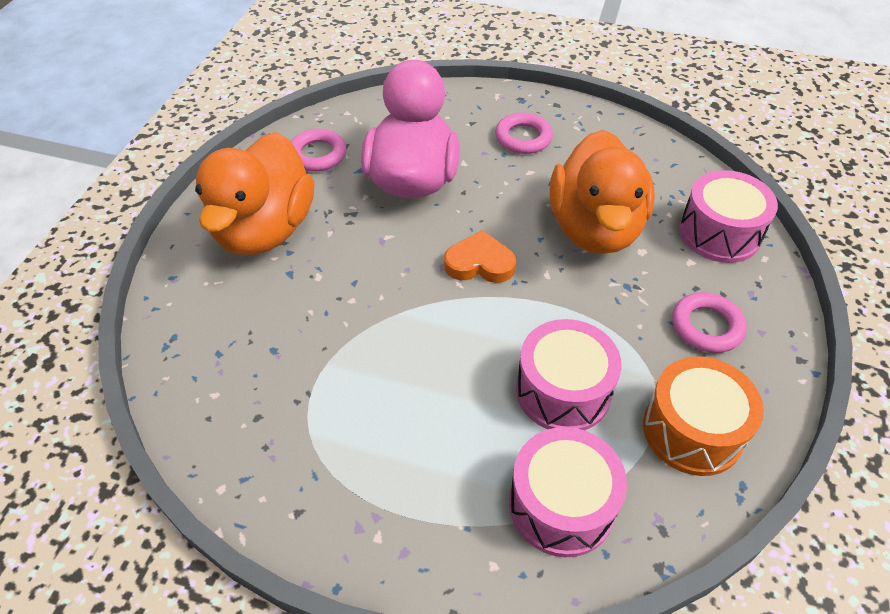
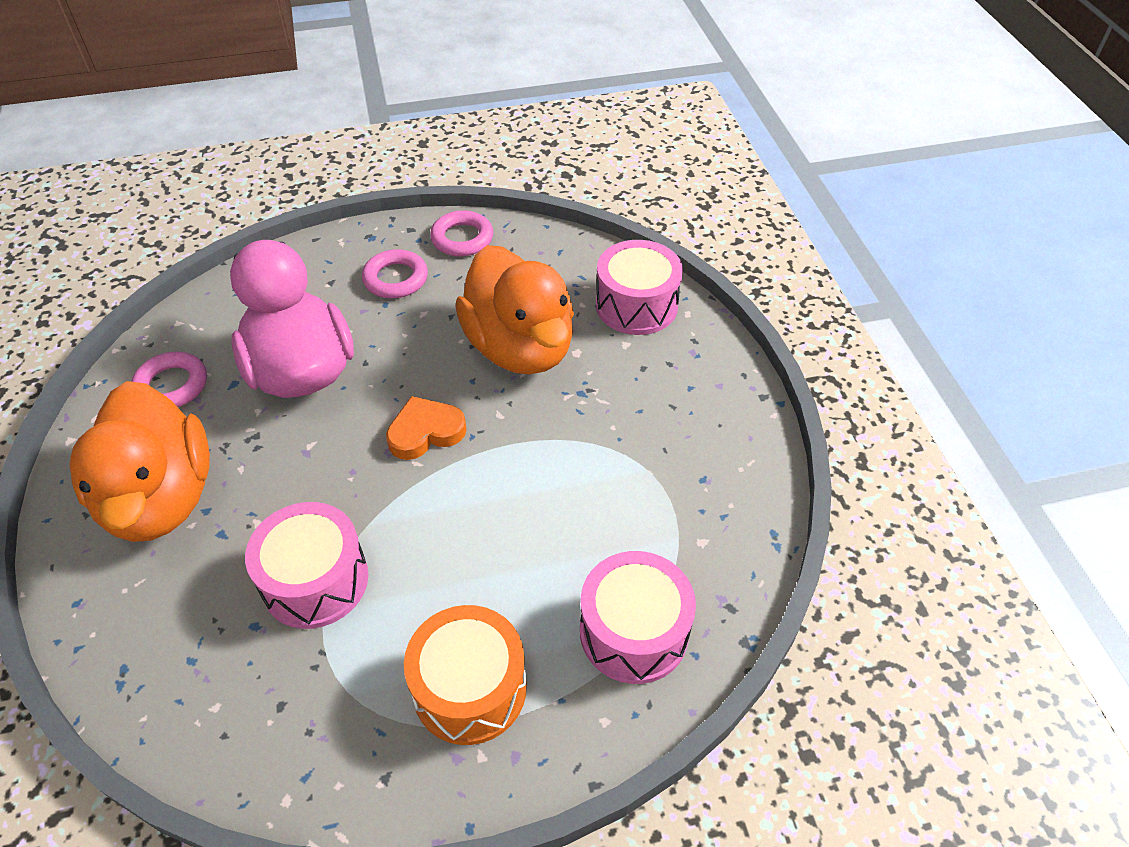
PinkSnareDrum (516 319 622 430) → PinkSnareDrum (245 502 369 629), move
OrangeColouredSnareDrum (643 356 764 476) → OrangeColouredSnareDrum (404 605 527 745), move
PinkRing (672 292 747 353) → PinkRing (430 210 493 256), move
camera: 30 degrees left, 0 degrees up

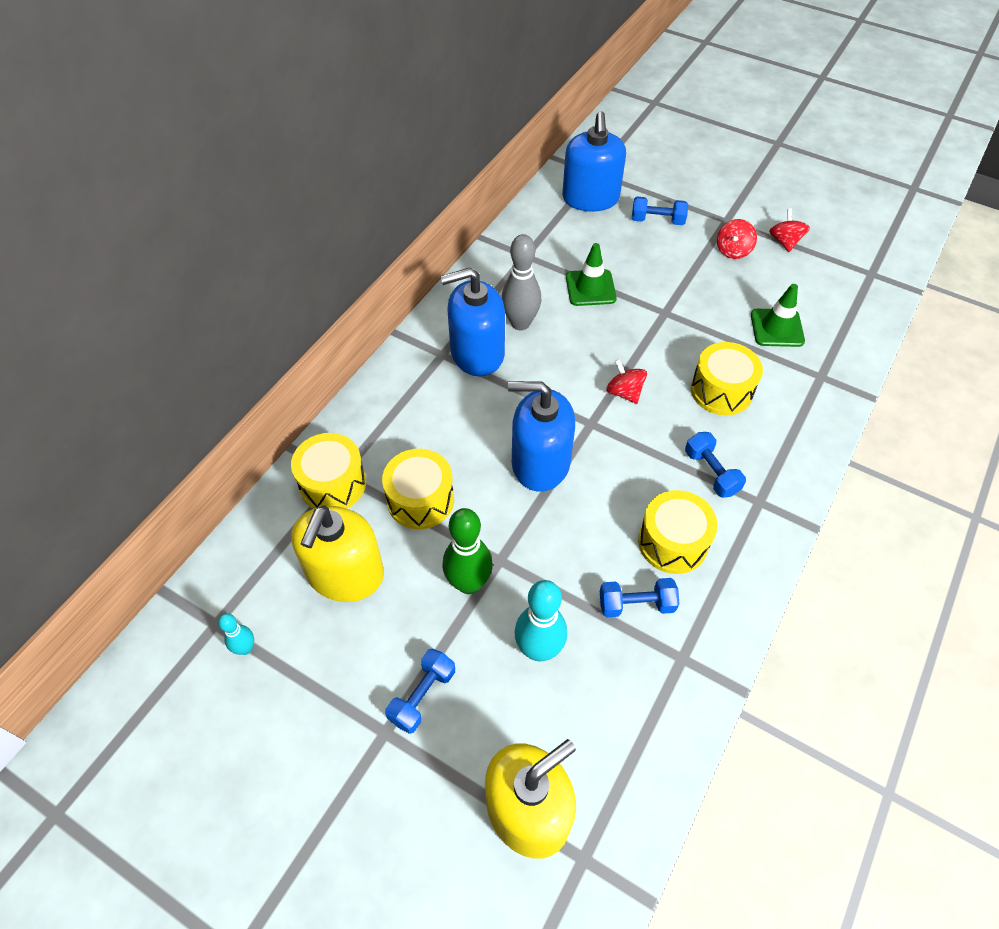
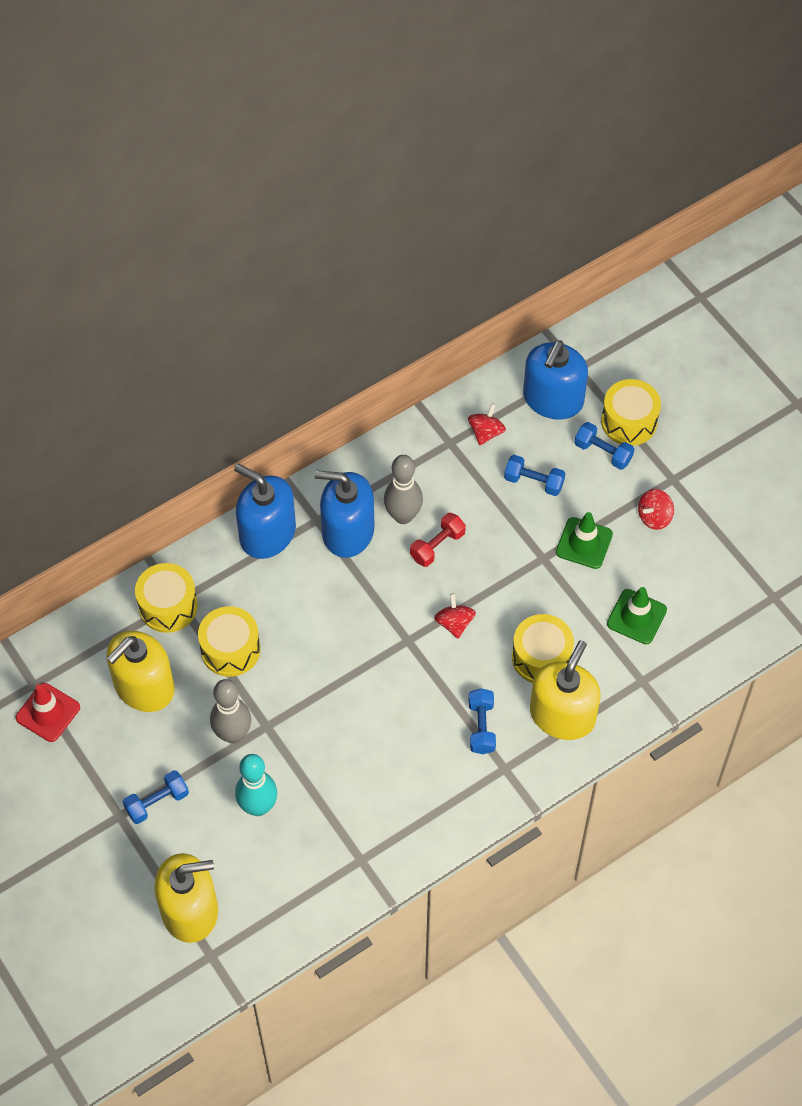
TurquoiseBowlingPin (218 613 254 655) → RedSafetyCone (16 683 80 742)
GreenBowlingPin (442 508 493 594) → GrayBowlingPin (210 679 251 743)
CobaltSoapPump (508 381 575 491) → CobaltSoapPump (234 464 296 559), move
GreenSafetyCone (566 243 617 306) → GreenSafetyCone (556 512 613 569), move
CobaltFreeWeight (600 578 679 617) → CobaltFreeWeight (504 455 565 496), move
BrightYellowSnareDrum (638 490 718 574) → BrightYellowSnareDrum (601 379 661 446), move
RedSpinningTop (769 209 810 252) → RedSpinningTop (468 403 506 445), move
- → RedFreeWeight (410 513 466 567)
- → BrightYellowSoapPump (530 640 601 740)
camera: 25 degrees right, 5 degrees up

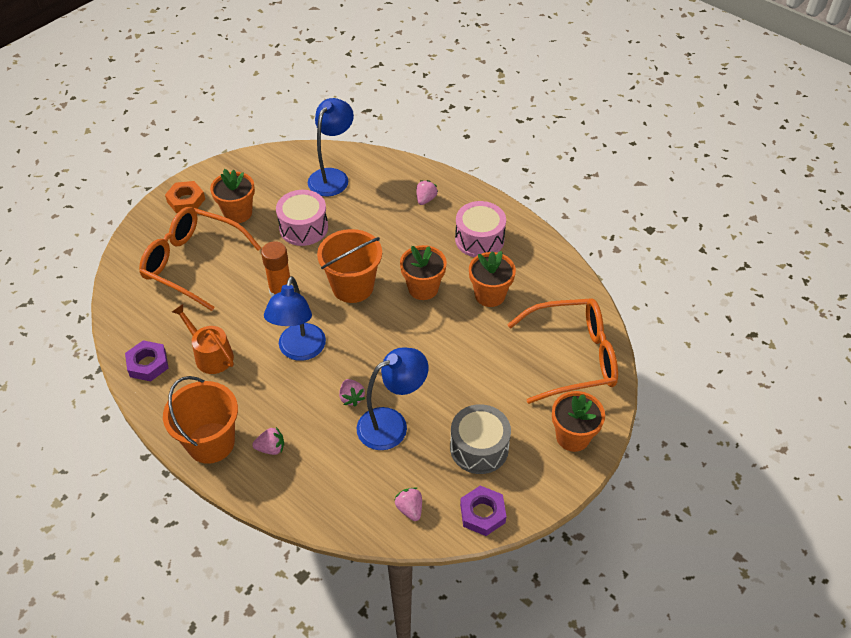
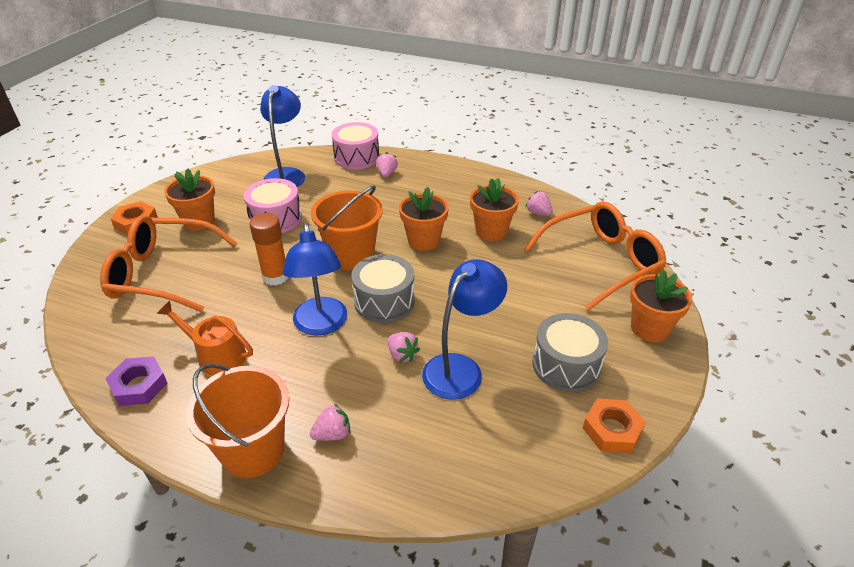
PinkBerry (394 487 422 521) → PinkBerry (525 191 553 216), move
PinkSnareDrum (455 201 506 257) → PinkSnareDrum (332 122 379 170), move
VioletHexagonNut (460 486 506 536) → OrangeColouredHexagonNut (583 399 646 453)
- → GraySnareDrum (351 254 415 323)
camera: 20 degrees left, 10 degrees down

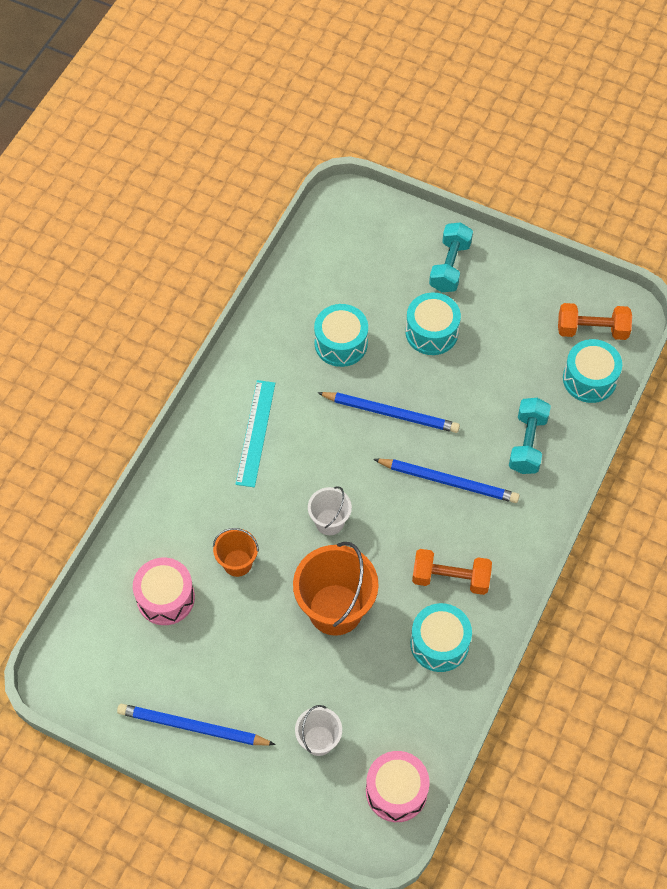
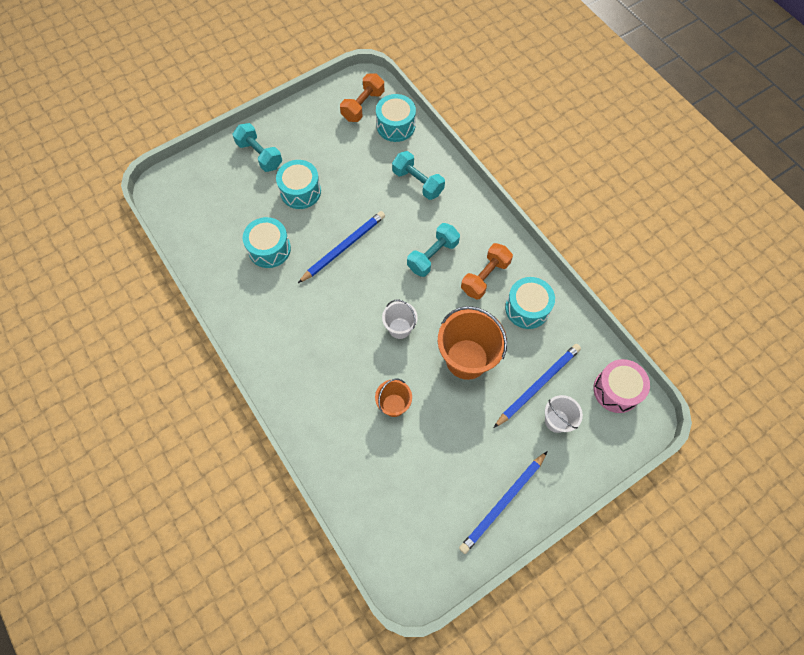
PinkSnareDrum (133 558 195 625) → -
TurquoiseMeasuringStick (236 380 275 487) → -
CobaltPencil (373 459 520 503) → CobaltPencil (494 344 581 428), move
- → TurquoiseFreeWeight (407 223 460 277)
camera: 60 degrees left, 5 degrees up

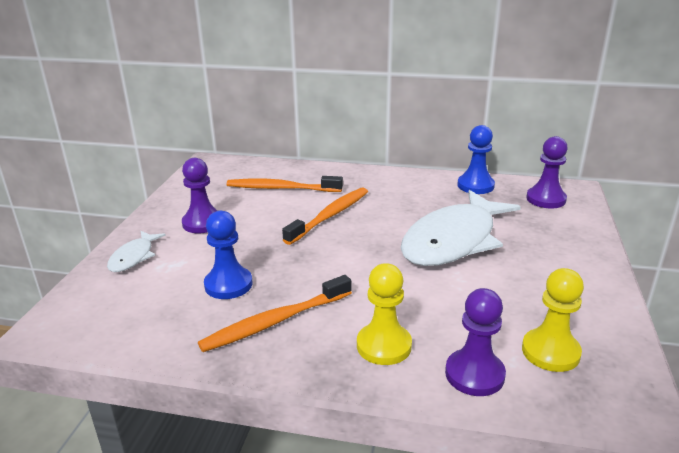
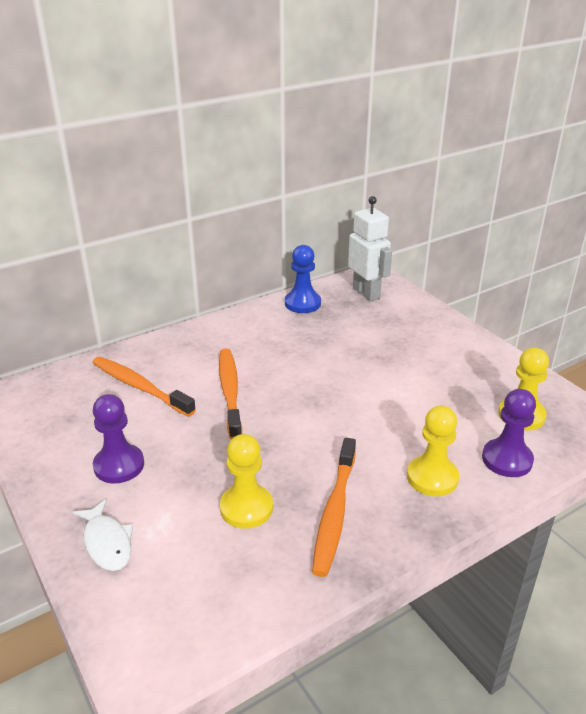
CobaltPawn (204 211 252 299) → BrightYellowPawn (220 434 273 528)
OrangeColouredToothbrush (227 176 343 192) → OrangeColouredToothbrush (92 357 196 417), 75 degrees clockwise
PureWhiteFishFigure (401 190 521 266) → -
VioletPawn (526 136 568 208) → PureWhiteRobot (348 196 392 301)
camera: 45 degrees left, 5 degrees up

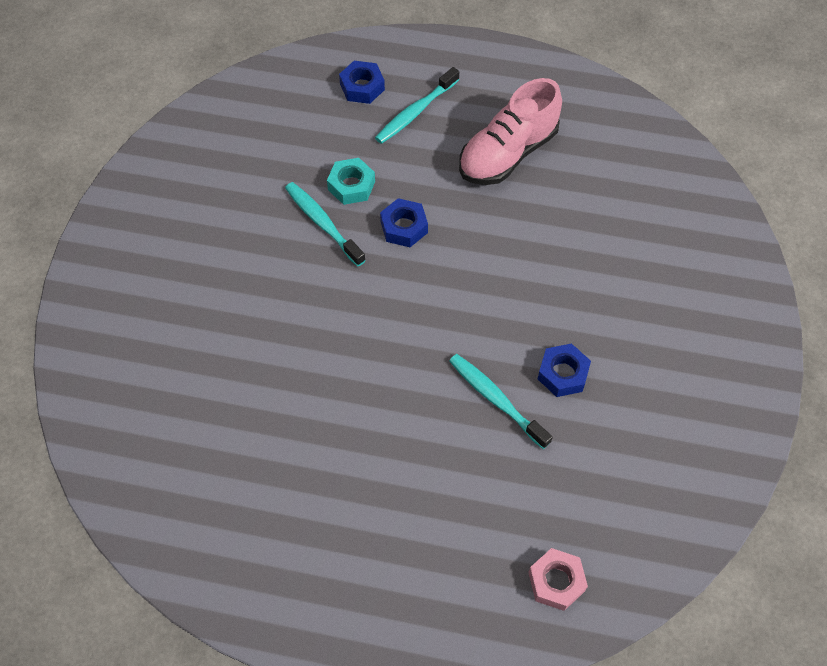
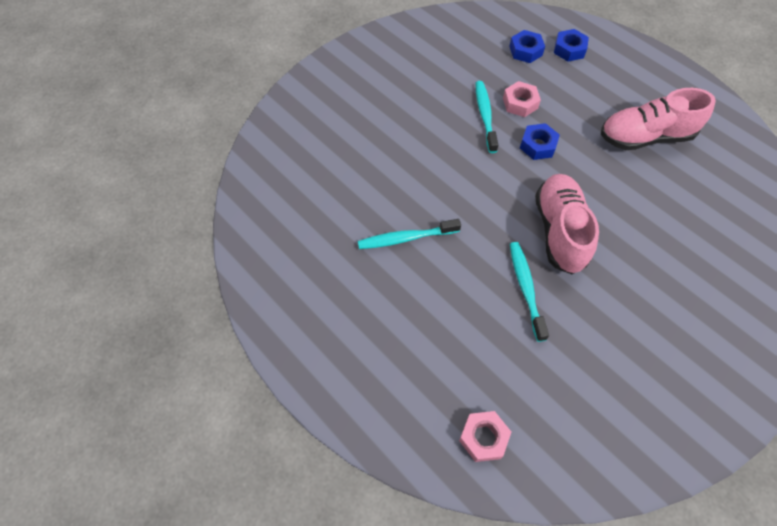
TurquoiseHexagonNut (327 158 375 205) → PinkHexagonNut (503 81 541 117)
TurquoiseToothbrush (375 67 459 144) → TurquoiseToothbrush (358 219 461 249), move
CobaltHexagonNut (538 343 591 397) → CobaltHexagonNut (509 30 545 63), move
- → PinkLaceUpShoe (535 174 599 274)
camera: 35 degrees right, 0 degrees up

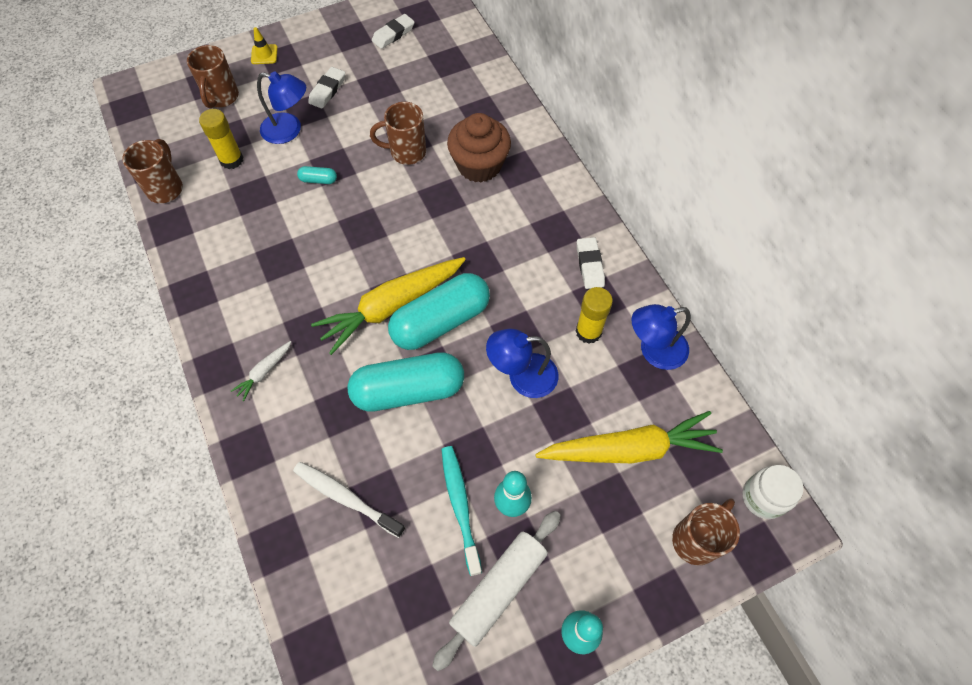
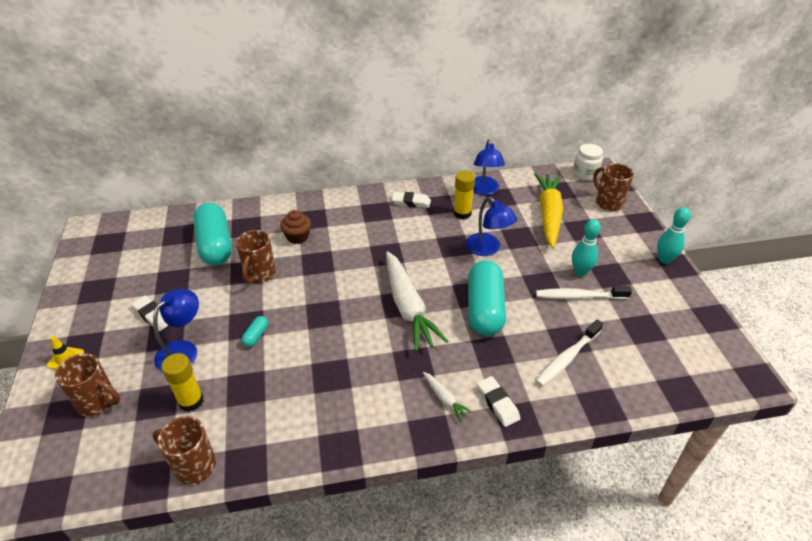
BrightYellowRootVegetable (311 257 466 355) → PureWhiteRootVegetable (386 251 448 351)
PureWhitePencilEraser (372 14 415 49) → PureWhitePencilEraser (477 376 520 427), move
TurquoisePillShape (388 273 490 350) → TurquoisePillShape (193 203 232 265), move
PureWhitePastryRoller (432 511 561 671) → -
TurquoiseToothbrush (441 446 482 576) → PureWhiteToothbrush (536 286 632 300)
RussetMuffin (447 113 511 183) → RussetMuffin (280 210 311 244), x0.61
CobaltReadingLamp (486 329 558 398) → CobaltReadingLamp (466 197 517 256), 45 degrees counterclockwise
camera: 75 degrees left, 20 degrees down

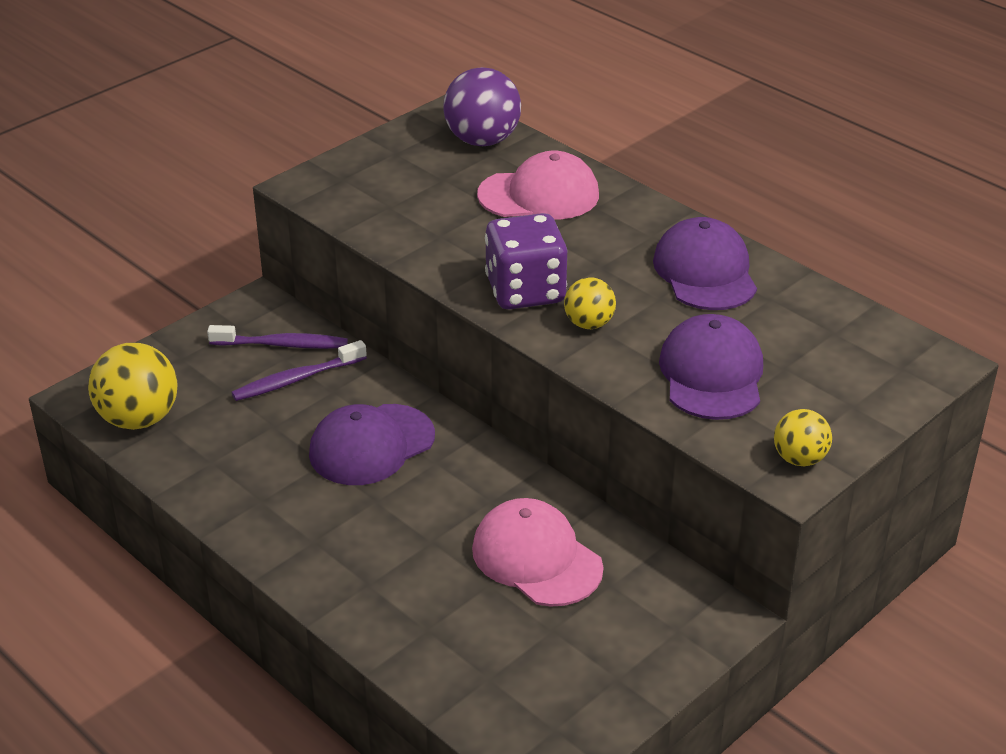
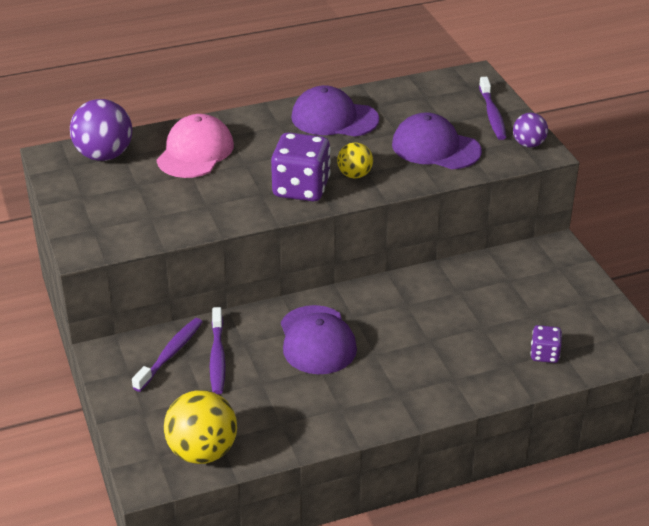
PinkCap (472 498 603 607) → -
BrightYellowSphere (774 409 832 466) → VioletSphere (513 113 548 148)
- → VioletToothbrush (479 77 506 140)
- → VioletDie (531 325 562 363)
camera: 65 degrees left, 0 degrees up

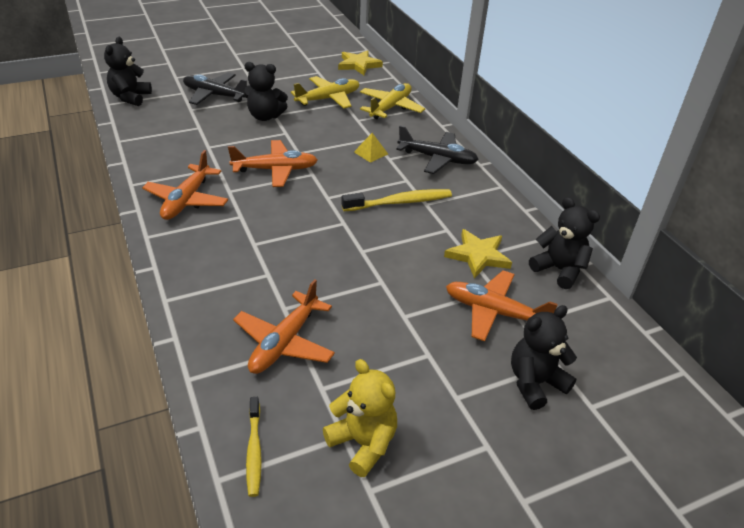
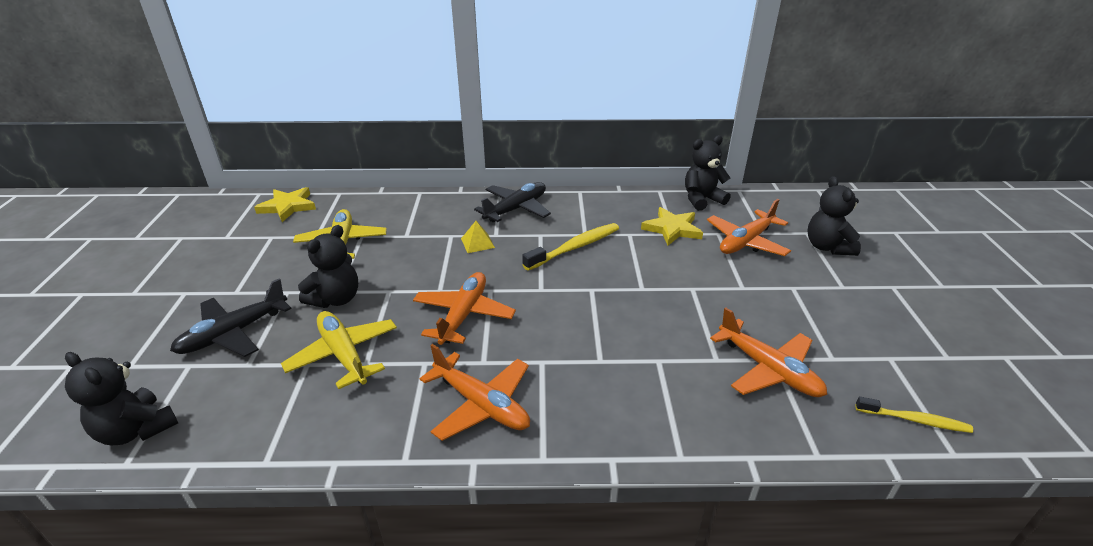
BrightYellowTeddy (323 359 397 477) → -
BrightYellowToothbrush (341 189 452 211) → BrightYellowToothbrush (522 223 619 271), 45 degrees clockwise
BrightYellowToyPlane (360 83 425 119) → BrightYellowToyPlane (281 311 397 389), move
camera: 65 degrees left, 5 degrees down

